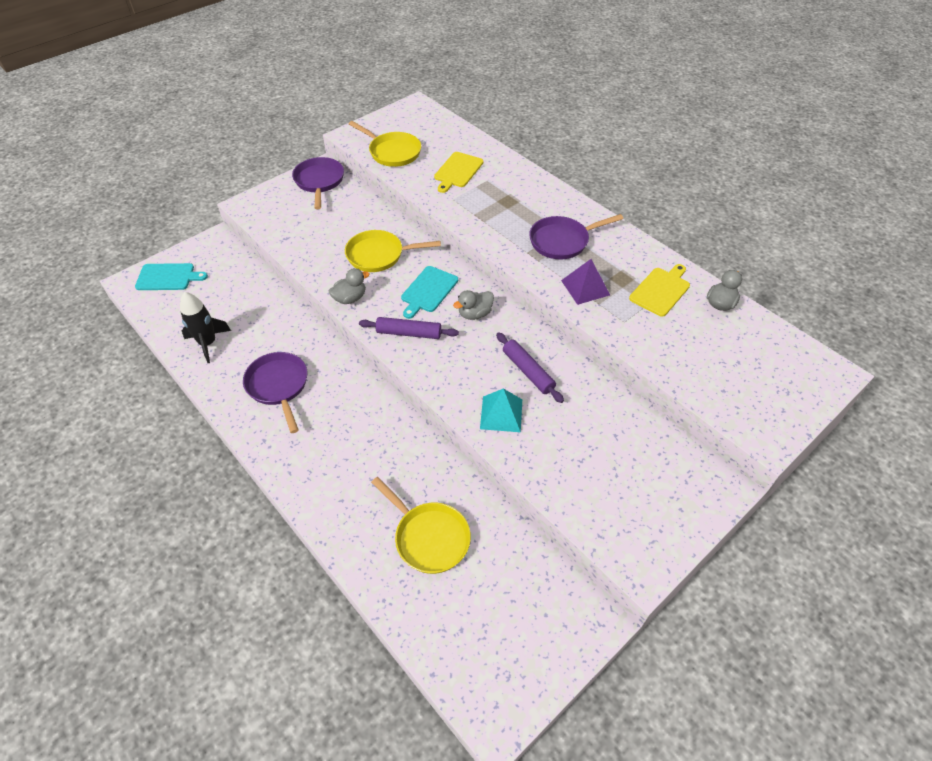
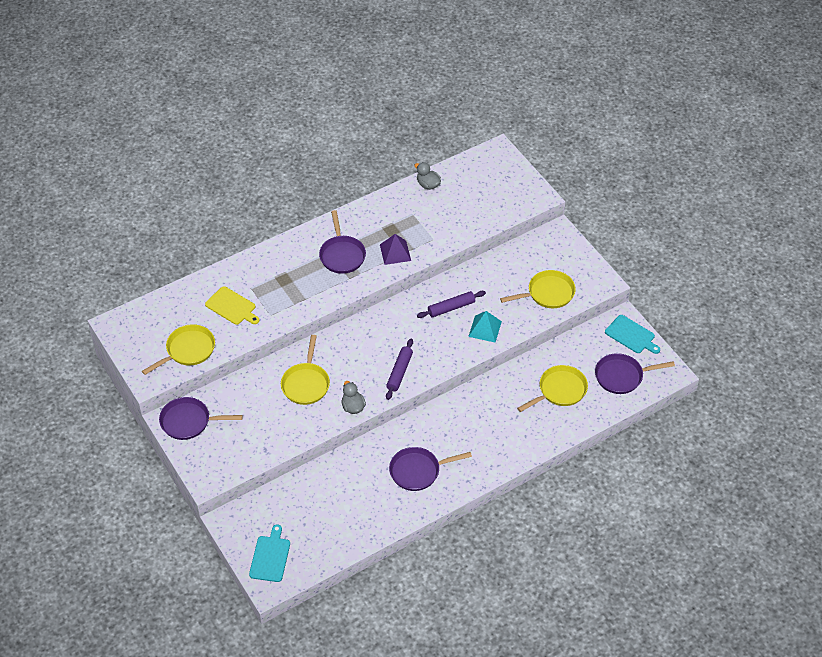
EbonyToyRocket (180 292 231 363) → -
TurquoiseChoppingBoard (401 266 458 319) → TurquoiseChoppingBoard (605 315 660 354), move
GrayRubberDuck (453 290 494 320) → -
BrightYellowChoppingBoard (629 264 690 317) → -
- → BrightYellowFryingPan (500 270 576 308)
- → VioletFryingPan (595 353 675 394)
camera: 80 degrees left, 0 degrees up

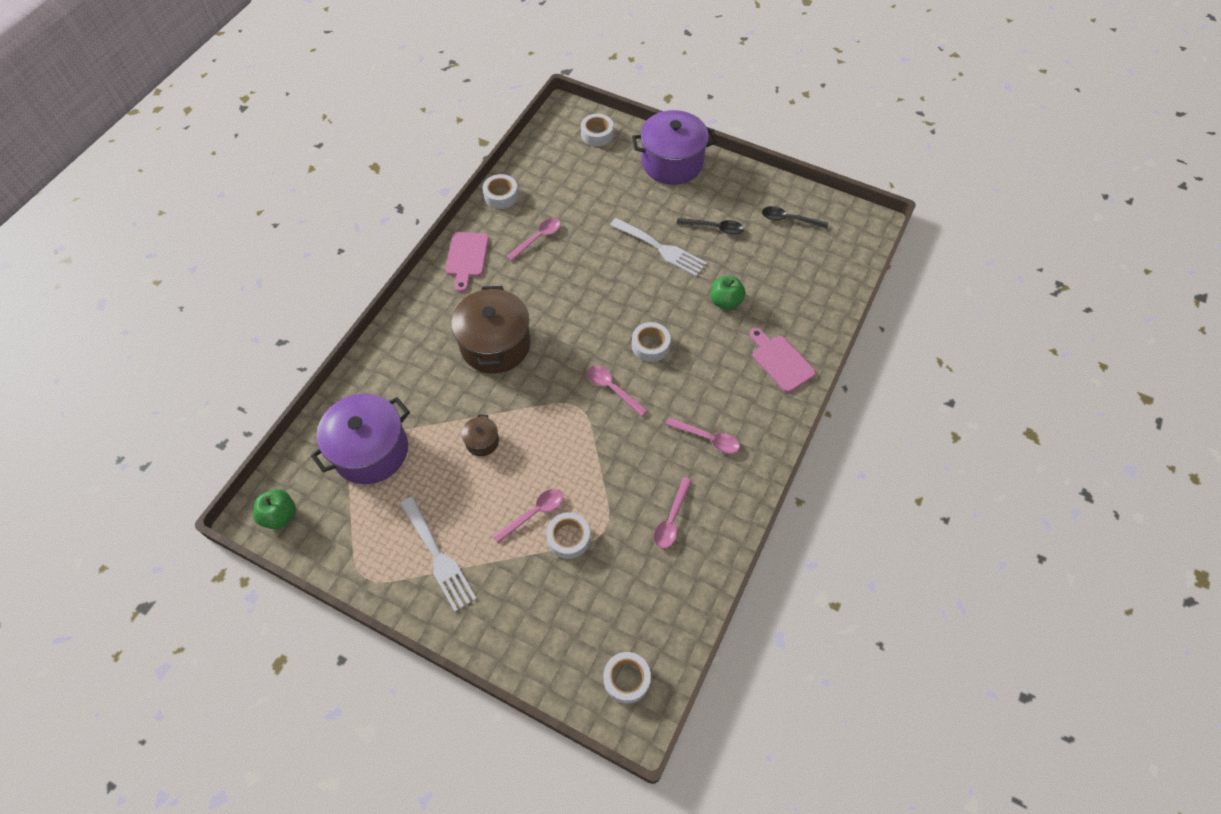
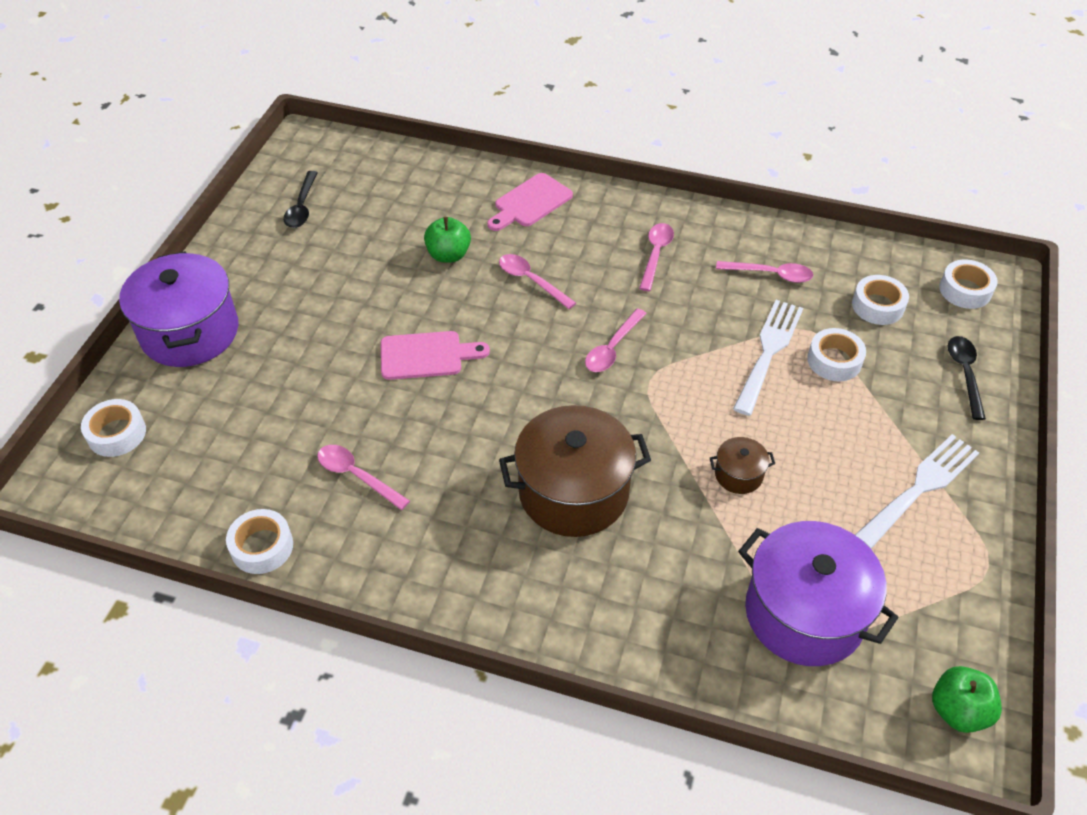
PinkChoppingBoard (446 232 489 292) → PinkChoppingBoard (381 331 490 380), move
PinkSpoon (493 489 564 543) → PinkSpoon (499 254 576 309), move
PureWhiteFork (610 218 707 277) → PureWhiteFork (733 300 803 416), move
PureWhiteStickyTape (632 322 671 362) → PureWhiteStickyTape (852 275 909 325), move
EbonySpoon (677 218 744 235) → EbonySpoon (948 336 986 420), move
camera: 100 degrees left, 10 degrees down

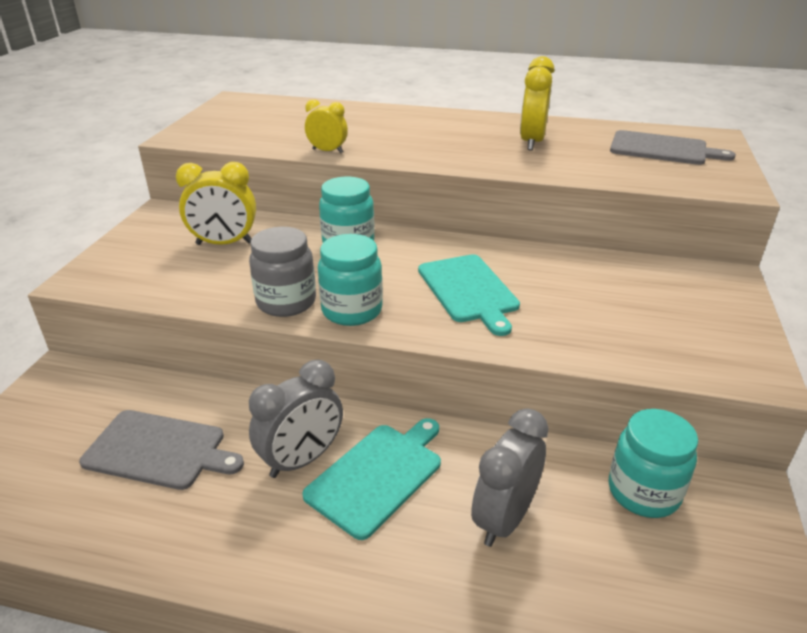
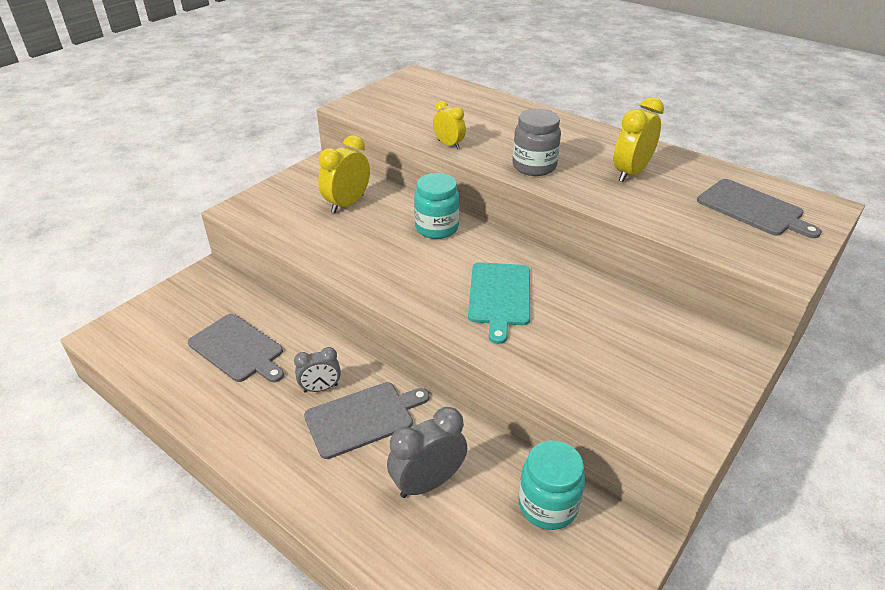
BrightYellowAlarmClock (176 162 256 245) → BrightYellowAlarmClock (318 135 370 213), 105 degrees clockwise
GrayPreserveJar (249 227 316 317) → GrayPreserveJar (513 109 561 176), move
GrayAlarmClock (249 360 343 478) → GrayAlarmClock (294 347 341 393), x0.63
TurquoiseChoppingBoard (302 418 441 540) → GrayChoppingBoard (304 382 430 459)
TurquoisePreserveJar (318 234 383 326) → -
camera: 25 degrees right, 5 degrees up

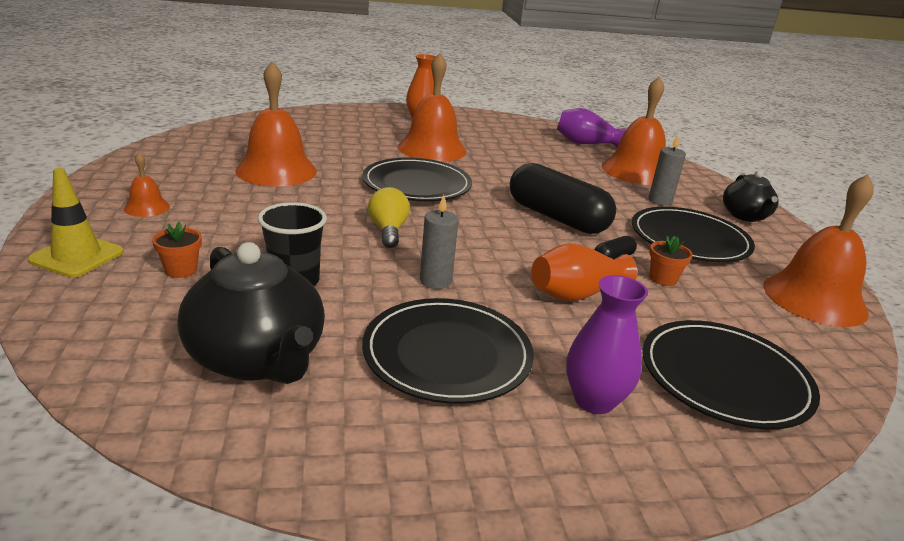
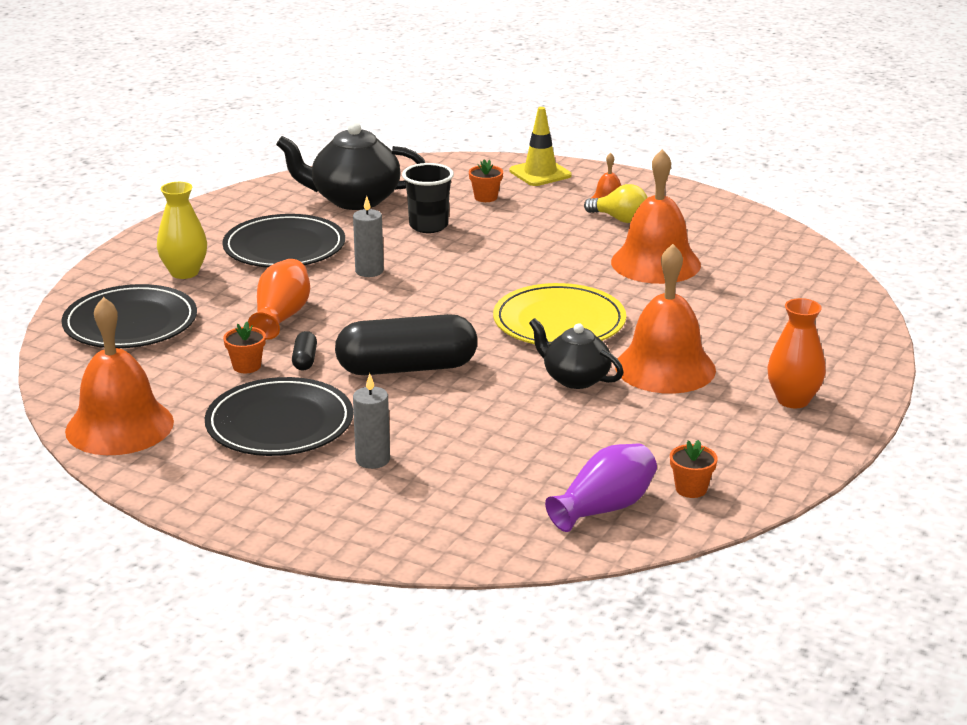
EbonyPlate (362 158 472 201) → BrightYellowPlate (493 283 626 344)
BrightYellowLightBulb (368 187 410 248) → BrightYellowLightBulb (584 184 648 223), move
VioletVase (566 275 648 414) → BrightYellowVase (157 182 207 279)
OrangeColouredSchoolBell (602 77 666 185) → -
EbonyTeaPot (723 170 779 222) → EbonyTeaPot (529 318 624 389), move
- → OrangeColouredFlowerPot (670 440 718 498)
camera: 130 degrees right, 0 degrees up

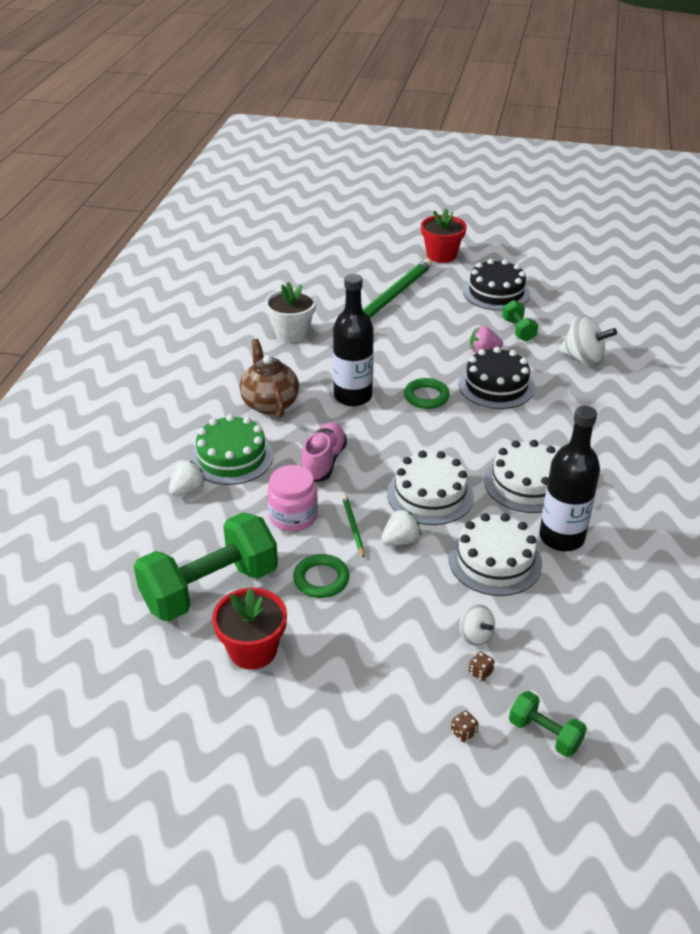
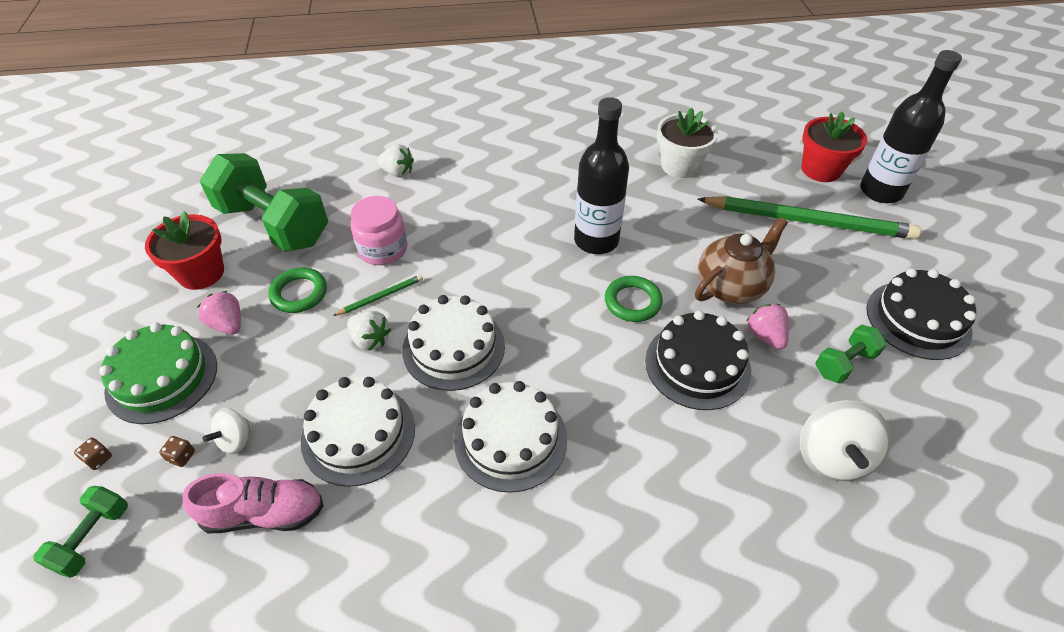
GreenLayerCake (190 414 274 485) → GreenLayerCake (99 323 217 424), move
RussetTeaPot (240 339 299 418) → RussetTeaPot (695 217 788 304), move
PinkLaceUpShoe (301 423 347 482) → PinkLaceUpShoe (182 473 324 533), move
RedFlowerPot (421 208 467 263) → RedFlowerPot (801 111 867 182), move
EbonyDrinkBottle (539 406 600 551) → EbonyDrinkBottle (860 50 962 203), move
- → PinkBerry (197 291 241 334)
camera: 70 degrees right, 10 degrees up

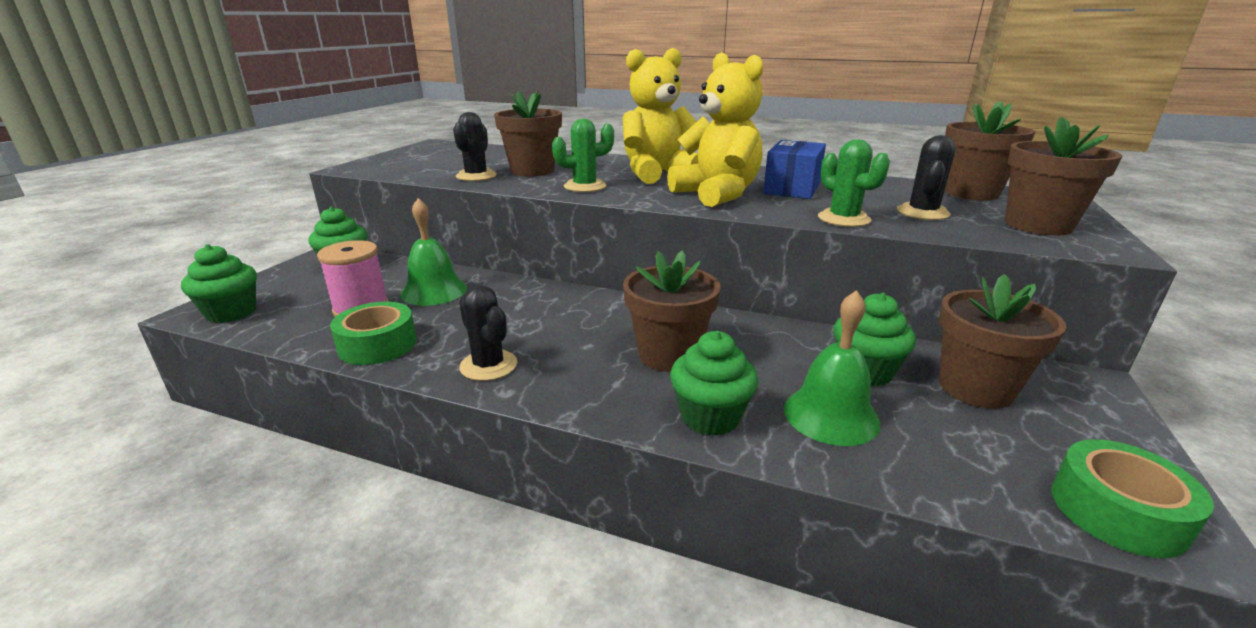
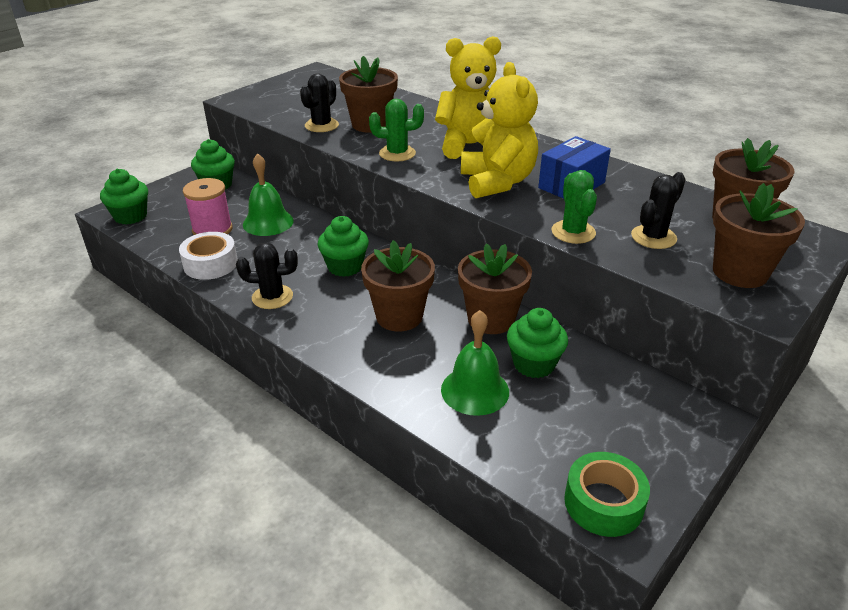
GreenStickyTape (330 302 417 365) → PureWhiteStickyTape (179 232 238 280)
EbonyCactus (459 285 517 381) → EbonyCactus (236 243 298 309), 75 degrees counterclockwise
GreenMuffin (670 331 758 436) → GreenMuffin (317 216 369 277), move
RussetFlowerPot (939 274 1066 409) → RussetFlowerPot (458 243 532 334), move
camera: 20 degrees right, 10 degrees up

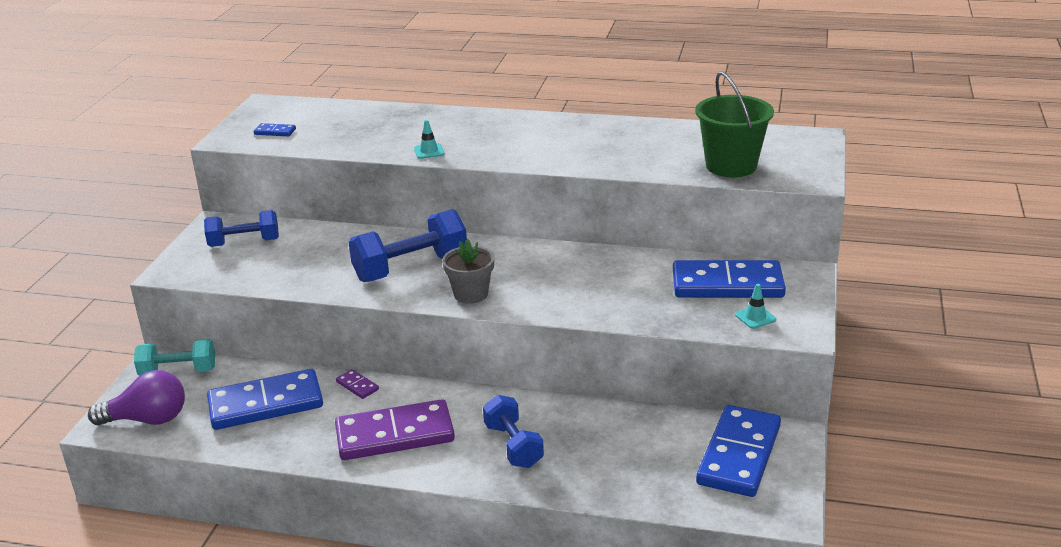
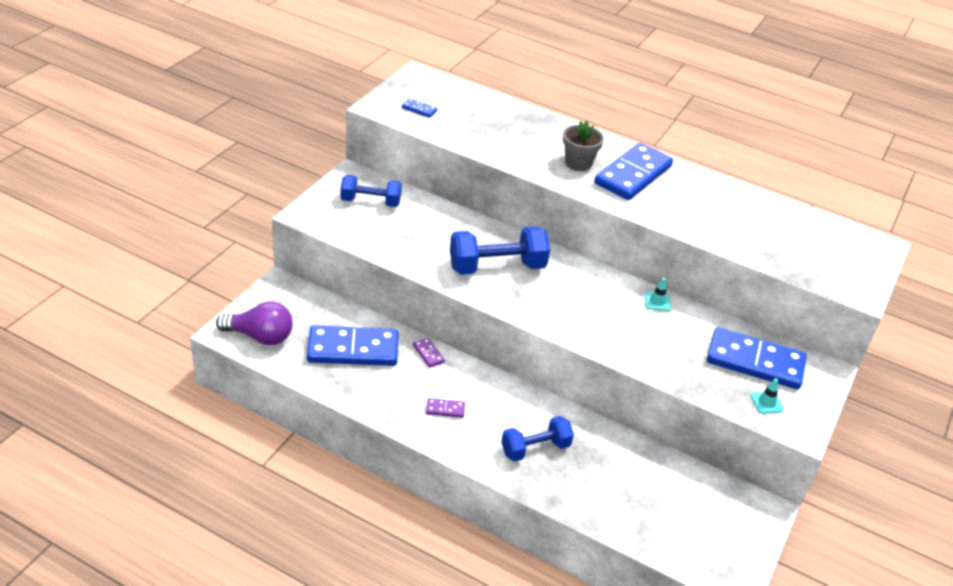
TurquoiseFreeWeight (134 339 215 376) → -
VioletDomino (335 399 455 460) → VioletDomino (426 398 465 418), x0.41
TurquoiseSafetyCone (414 120 444 159) → TurquoiseSafetyCone (645 278 671 311), move
GrayFlowerPot (442 239 494 304) → GrayFlowerPot (563 121 604 171), move
CobaltFreeWeight (483 395 544 468) → CobaltFreeWeight (501 416 574 462), 75 degrees clockwise
GreenBucket (695 71 774 177) → -
CobaltDomino (696 405 781 497) → CobaltDomino (594 143 673 200), move
camera: 10 degrees right, 10 degrees up

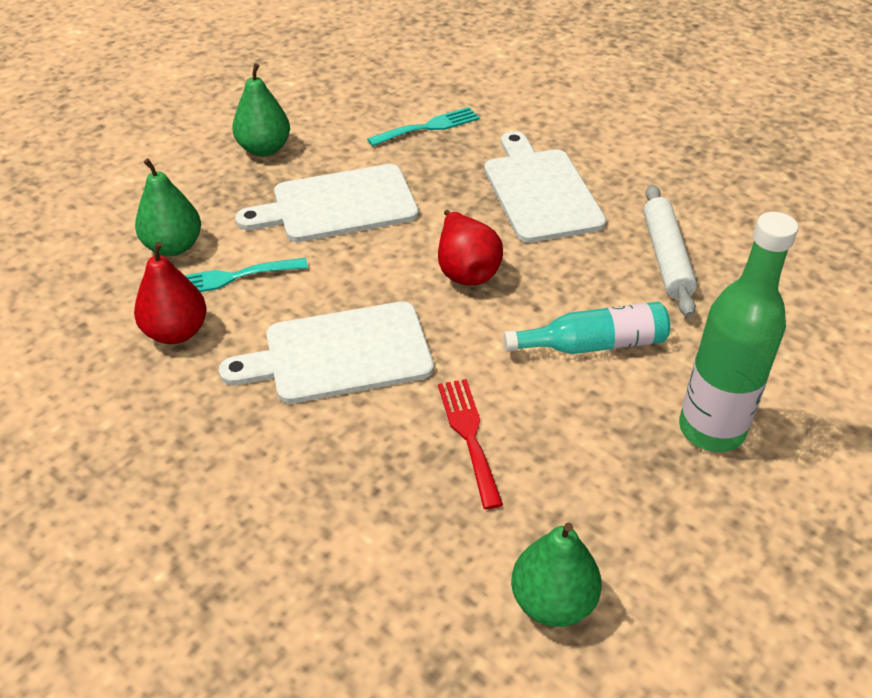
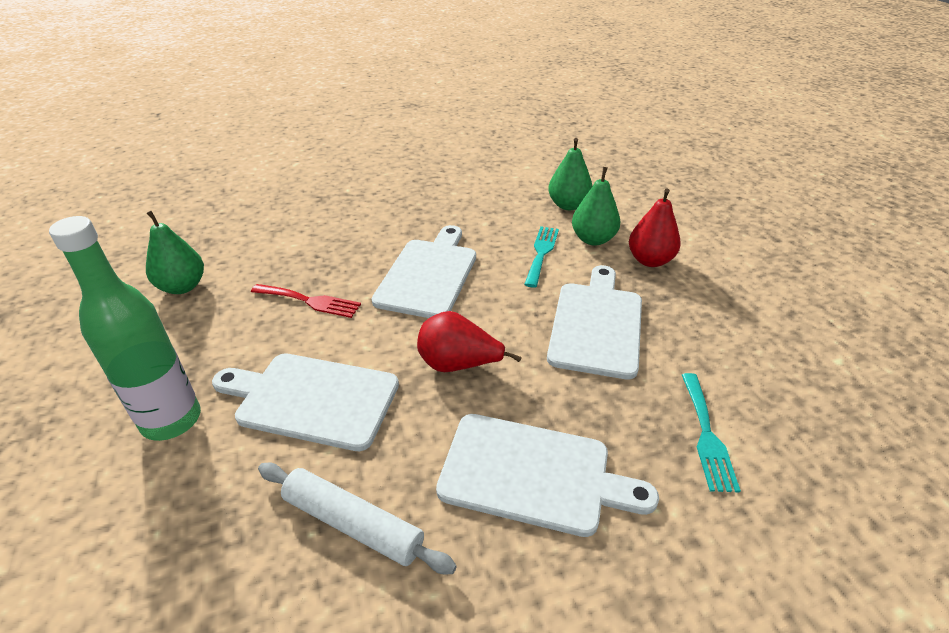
RedPear (134 242 207 344) → RedPear (629 188 681 267), move
GreenPear (232 63 290 156) → GreenPear (548 138 592 210), move
TurquoiseDrinkBottle (503 302 670 354) → PureWhiteChoppingBoard (212 354 399 451)
camera: 120 degrees right, 5 degrees down

